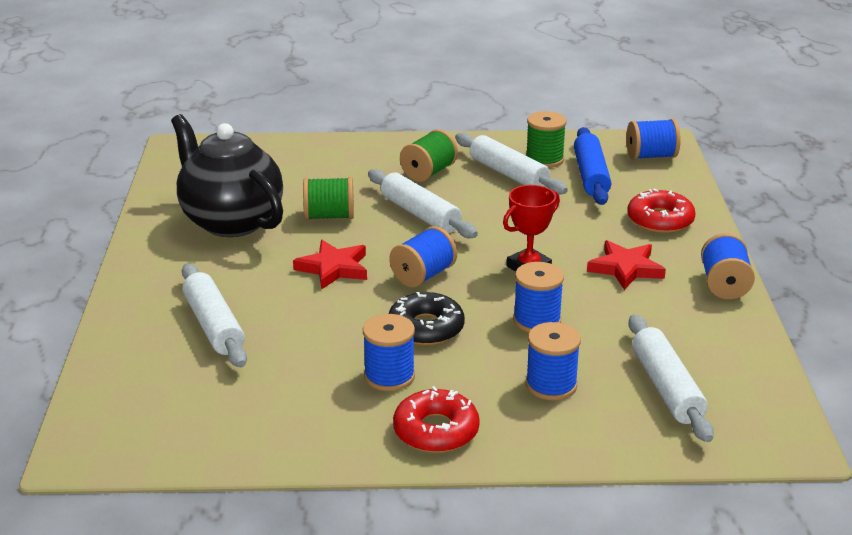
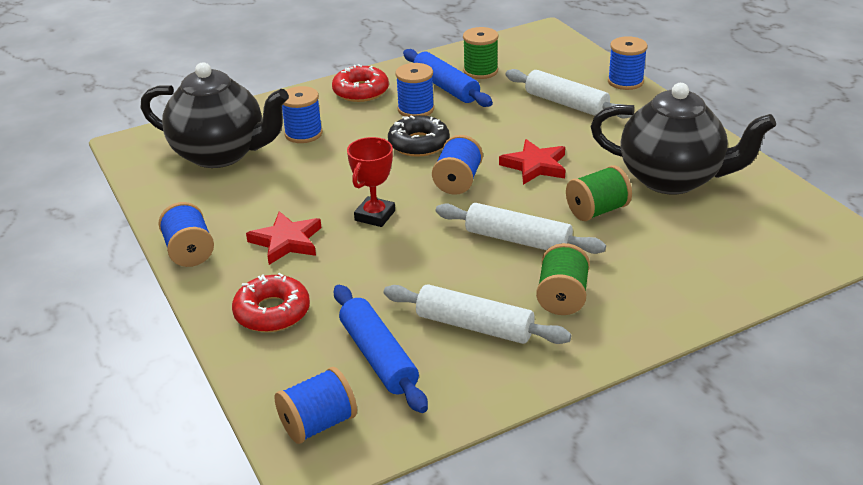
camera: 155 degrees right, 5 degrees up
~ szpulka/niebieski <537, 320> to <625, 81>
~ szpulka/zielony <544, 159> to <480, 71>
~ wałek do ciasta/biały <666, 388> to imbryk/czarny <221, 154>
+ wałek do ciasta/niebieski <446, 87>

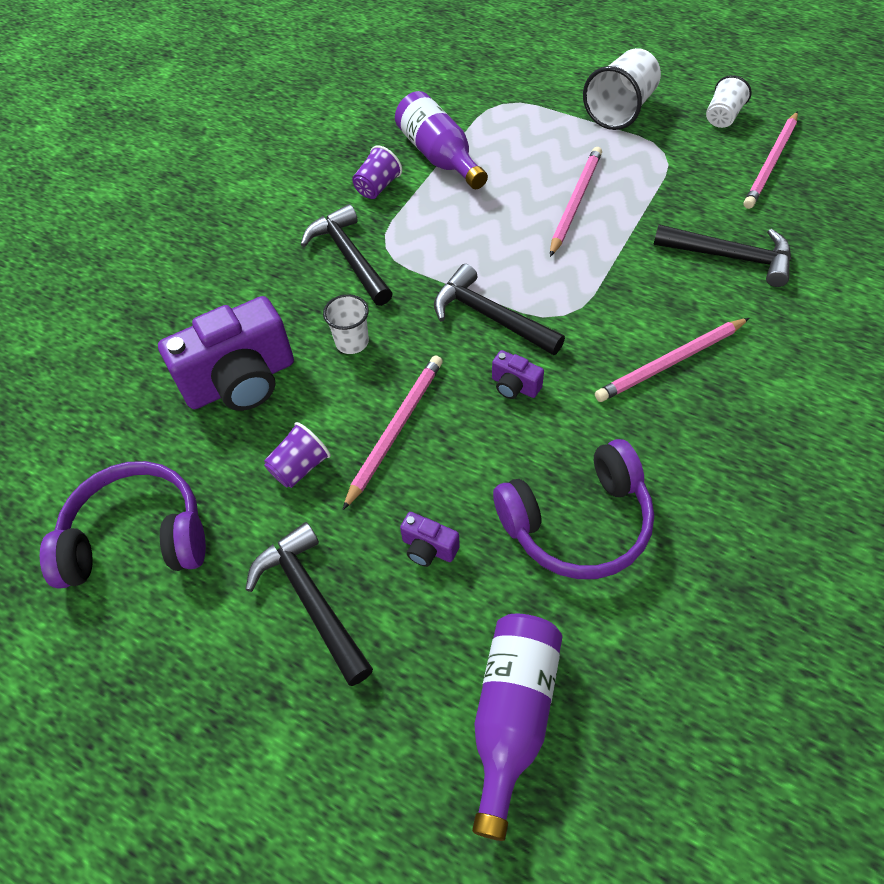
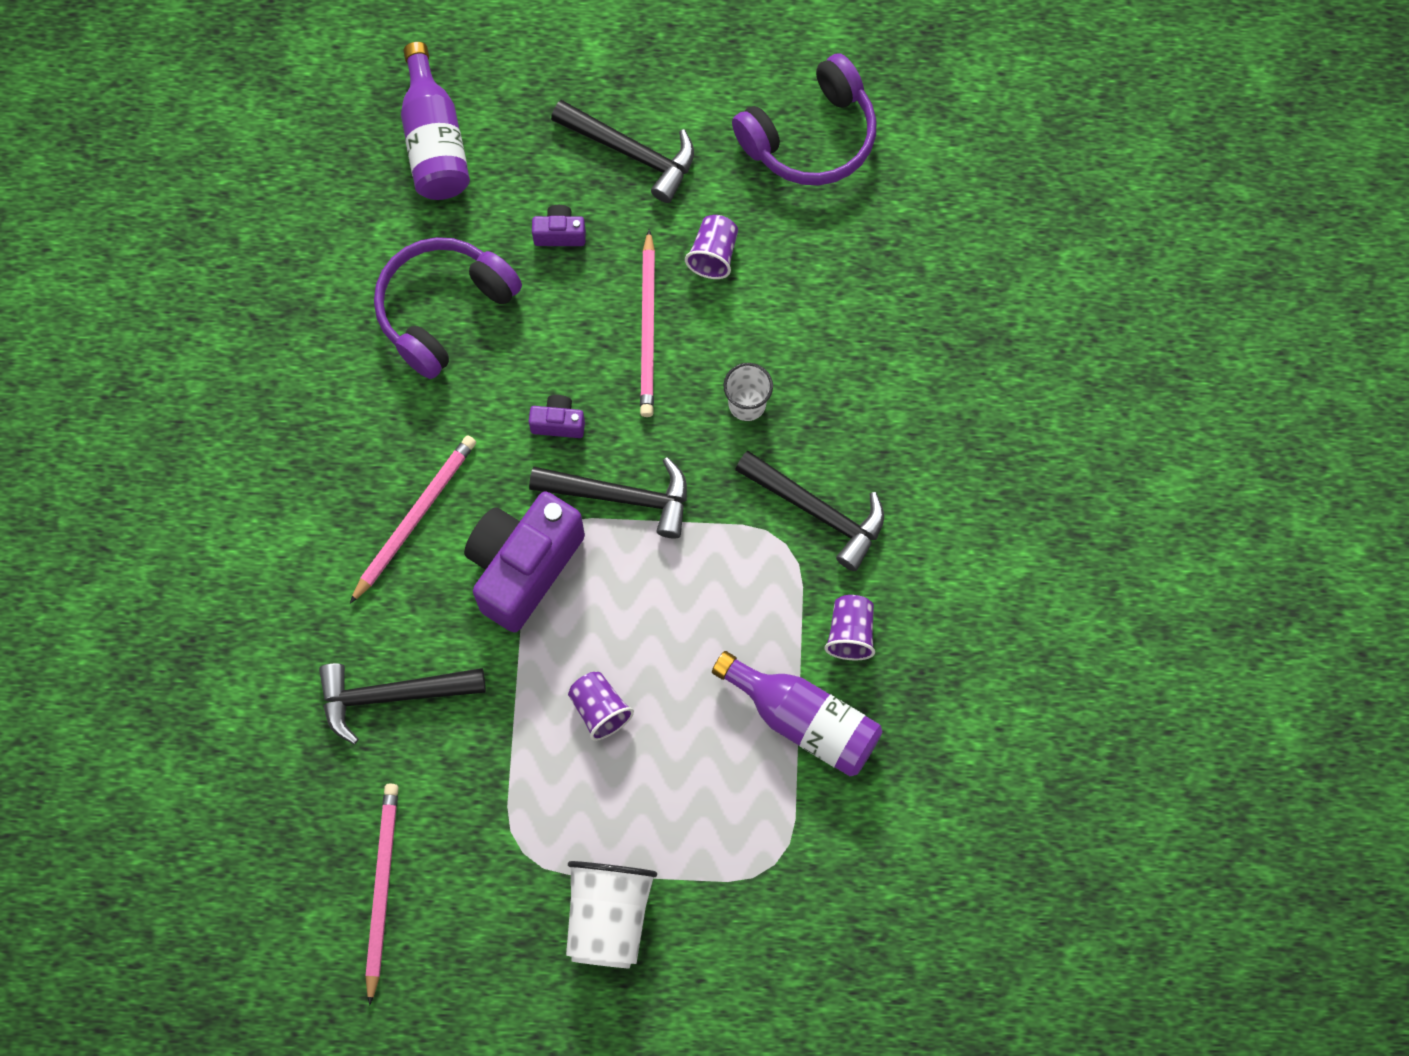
camera: 150 degrees right, 15 degrees up
~ aparat fotograficzny/fioletowy <241, 381> to <523, 567>
~ ołówek/różowy <575, 202> to szklanka/fioletowy <600, 709>
- szklanka/biały <722, 117>

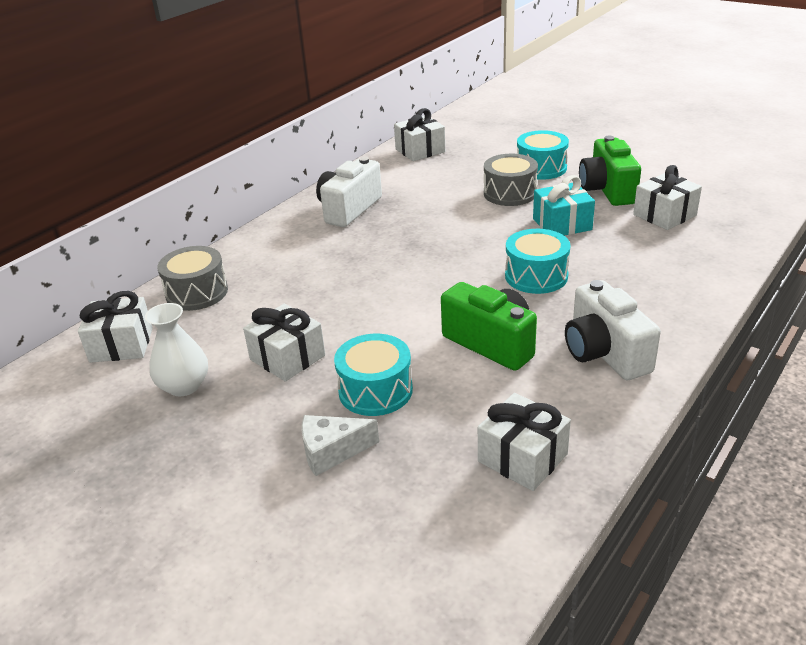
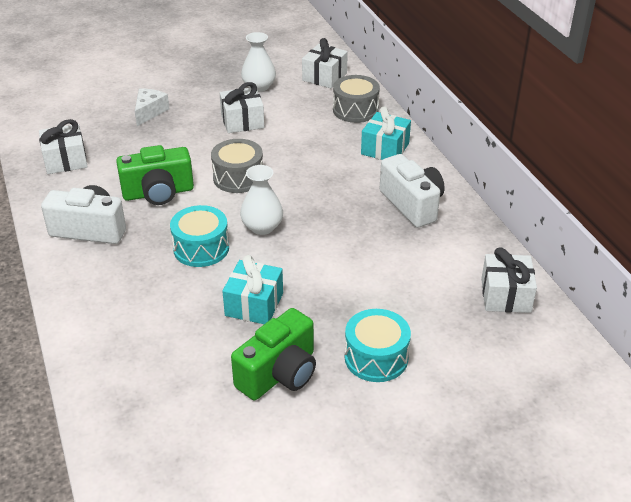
camera: 120 degrees right, 5 degrees up
- bęben/turkusowy <375, 390>
~ bęben/szary <510, 193> to <238, 177>
~ aparat fotograficzny/zielony <607, 190> = <279, 374> 105 degrees clockwise
- prezent/biały <664, 215>
+ wazon/biały <262, 227>
+ prezent/turkusowy <385, 149>

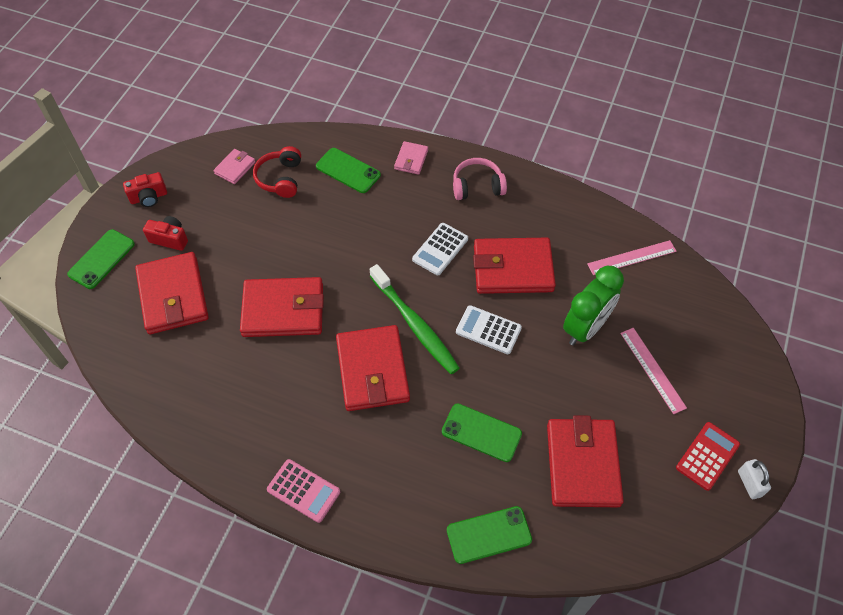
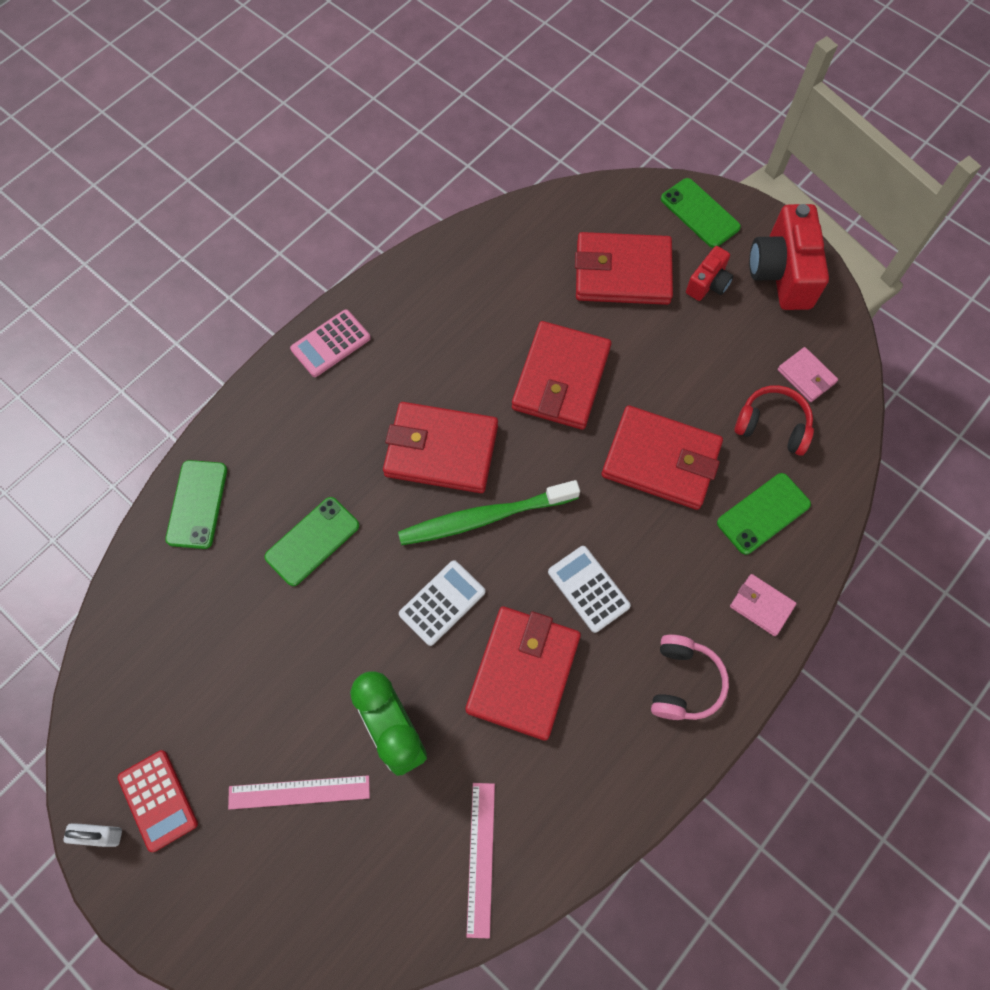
camera: 110 degrees right, 10 degrees up
~ aparat fotograficzny/czerwony <149, 197> = <782, 273> x1.86
~ portfel/czerwony <582, 464> to <661, 460>

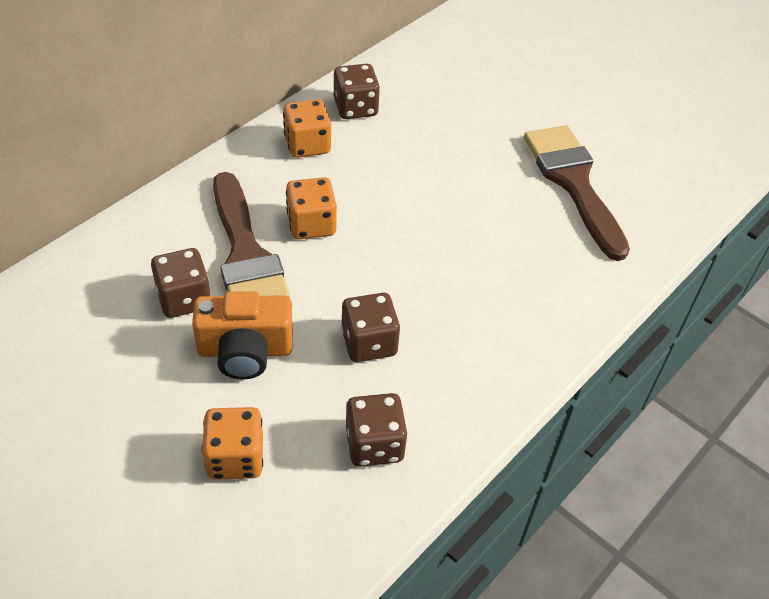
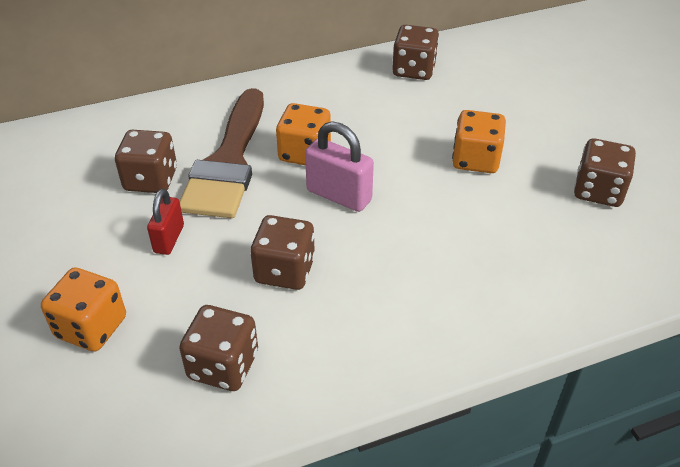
camera: 30 degrees right, 5 degrees down
~ aparat fotograficzny/pomarańczowy <245, 351> to kłódka/czerwony <169, 239>
~ kostka do gry/pomarańczowy <307, 145> to <475, 160>
~ pędzel/brązowy <573, 183> to kostka do gry/brązowy <598, 191>
+ kłódka/różowy <339, 195>

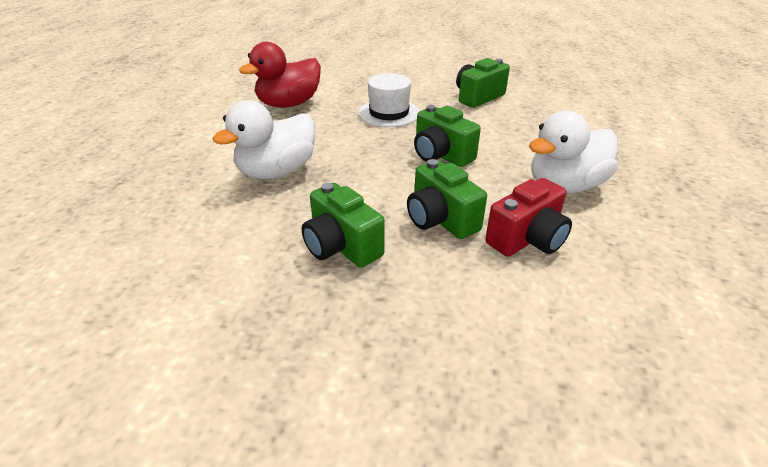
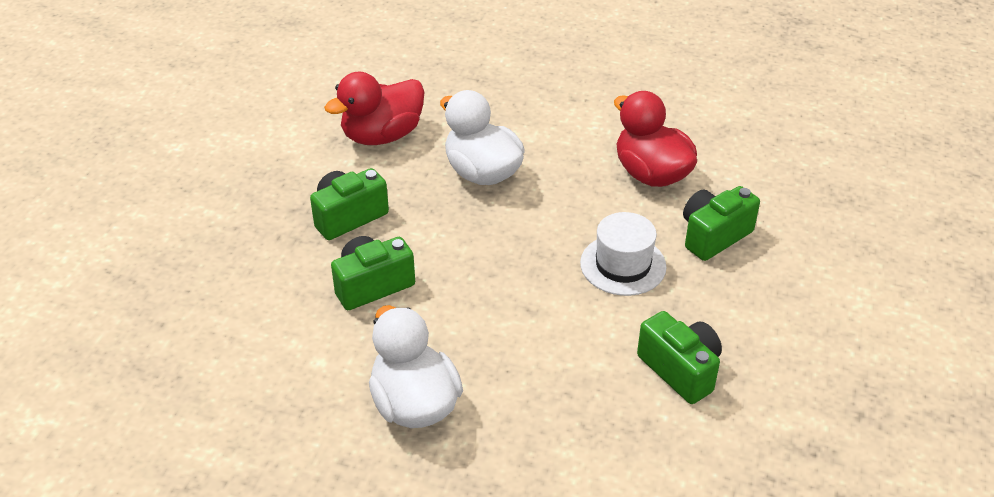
camera: 95 degrees right, 5 degrees up
~ aparat fotograficzny/zielony <441, 155> to <713, 236>
- aparat fotograficzny/czerwony <527, 239>
+ kaczka/czerwony <382, 135>

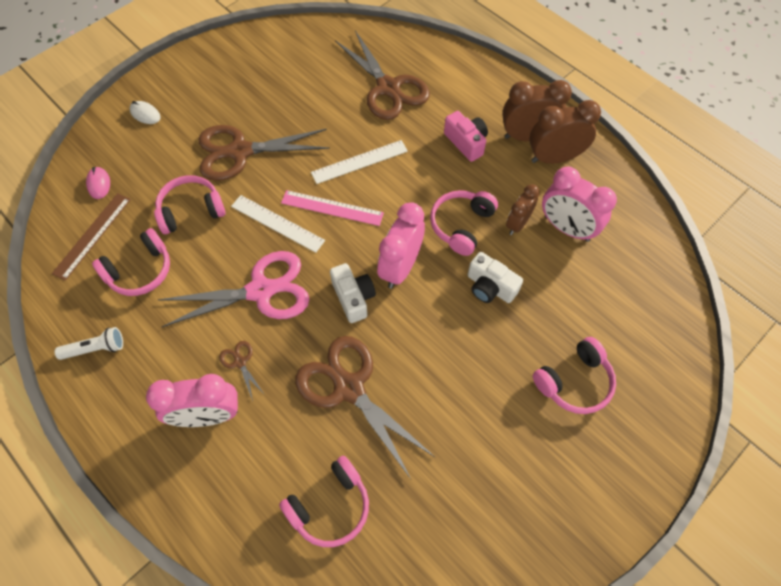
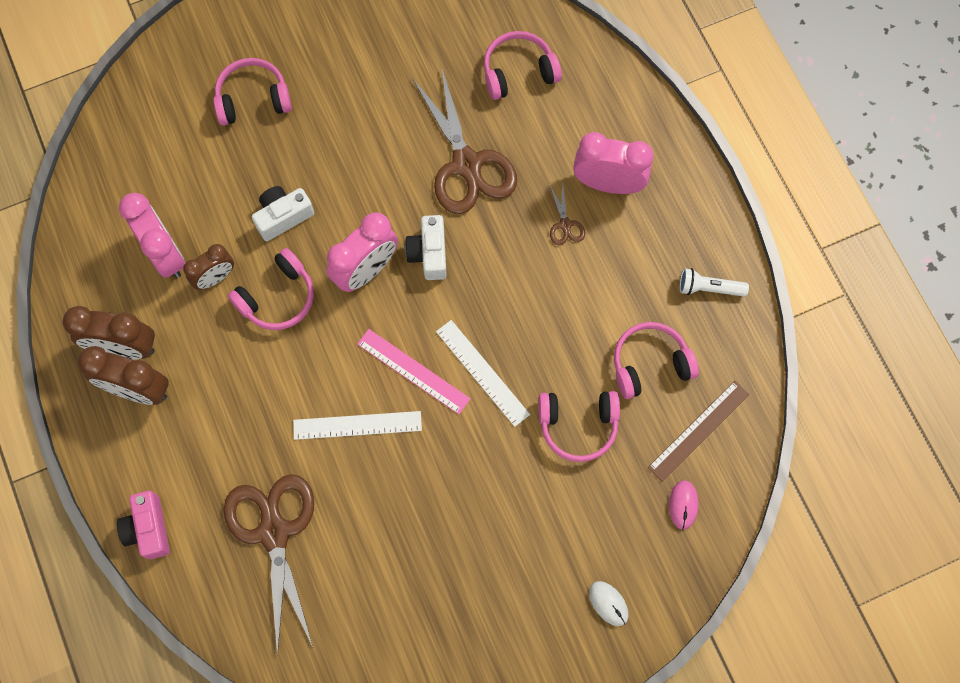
camera: 160 degrees left, 10 degrees up
- nożyczki/różowy <261, 291>
- nożyczki/brązowy <240, 152>
~ aparat fotograficzny/różowy <466, 142> to <148, 528>
~ aparat fotograficzny/biały <490, 287> = <283, 216> 90 degrees counterclockwise

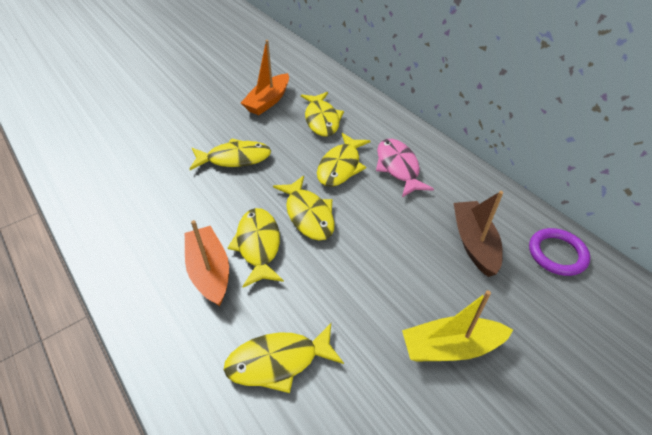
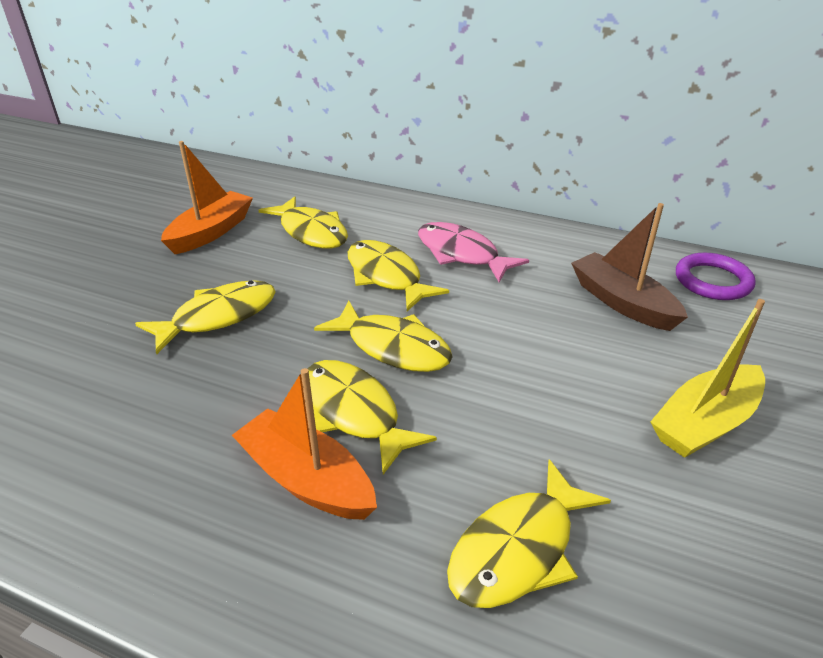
camera: 30 degrees left, 10 degrees down
~ łódka/pomarańczowy <268, 101> = <211, 232> 150 degrees counterclockwise
~ ryba/żółty <341, 166> = <386, 276> 150 degrees clockwise

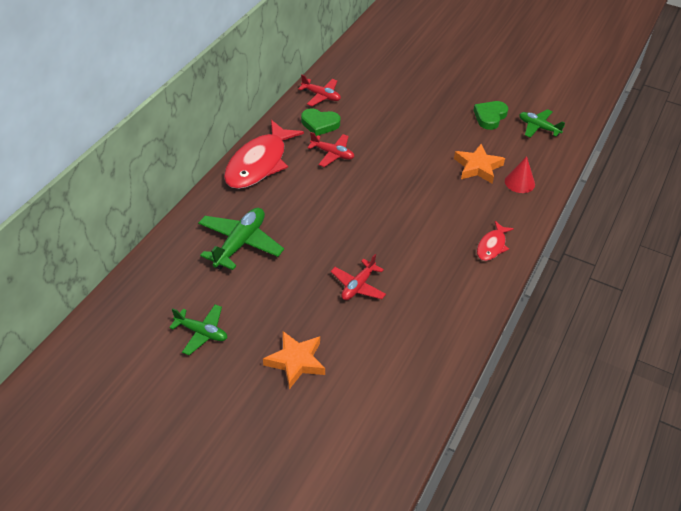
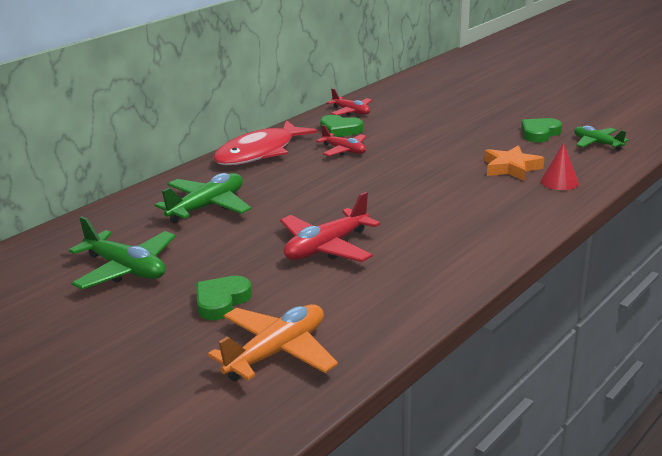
camera: 15 degrees right, 20 degrees down
~ samolot/zielony <201, 332> = <126, 269> x1.58
~ gwiazda/pomarańczowy <296, 361> to serce/zielony <221, 301>
~ samolot/czerwony <358, 286> = <326, 247> x1.58
- ryba/czerwony <492, 246>
+ samolot/pomarańczowy <277, 352>

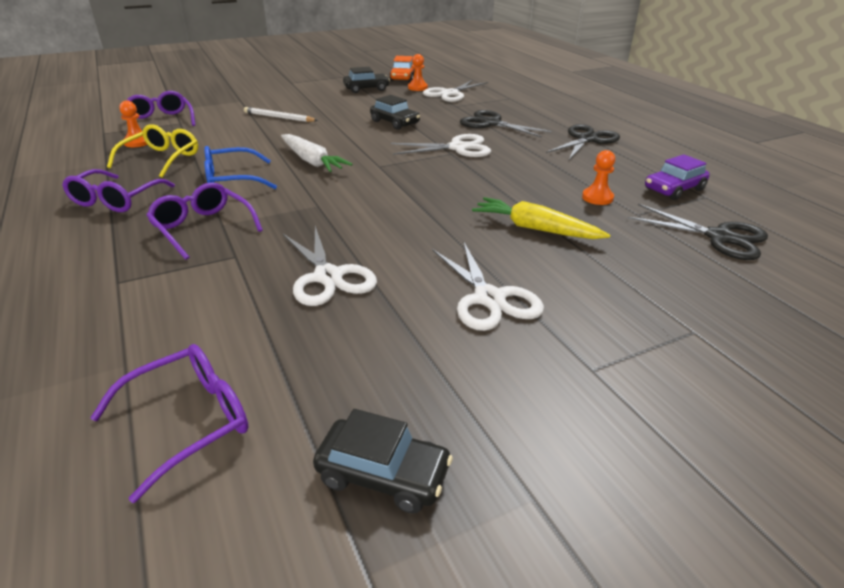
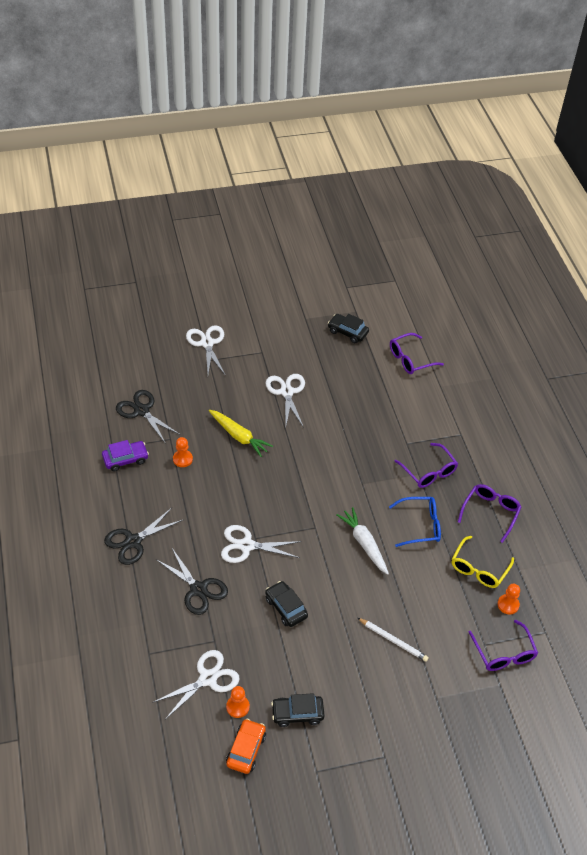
camera: 170 degrees left, 15 degrees up
~ nożyczki/biały <328, 277> to <207, 343>

